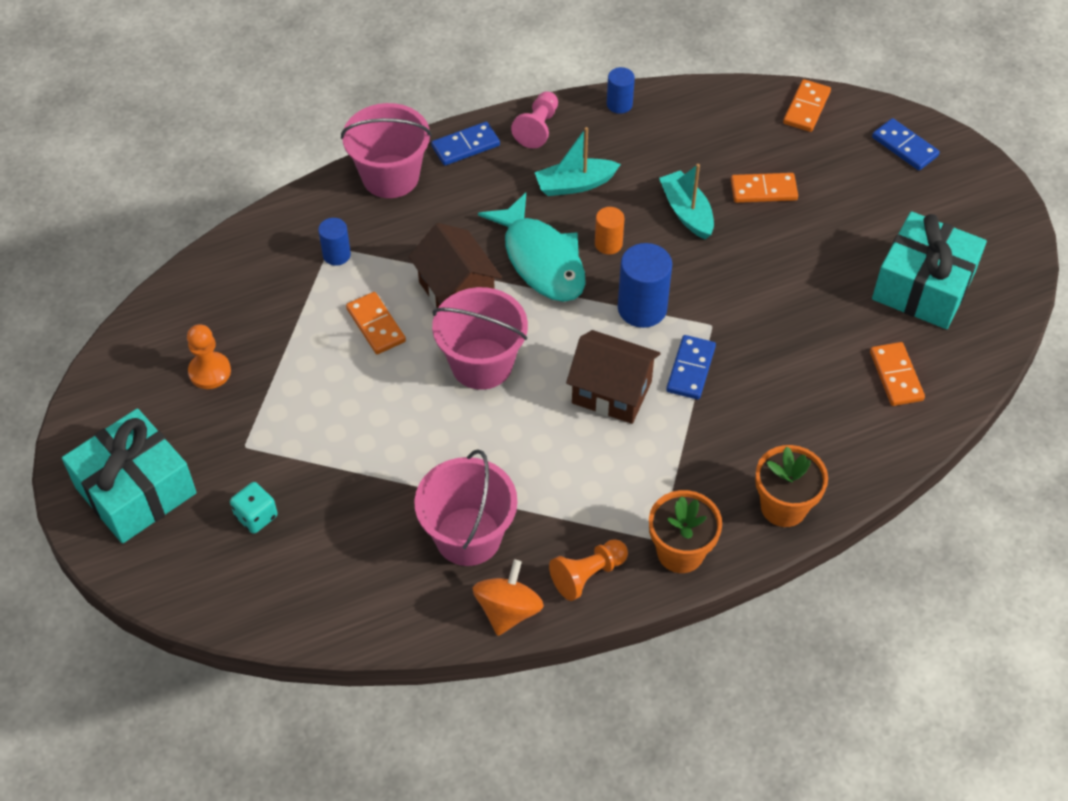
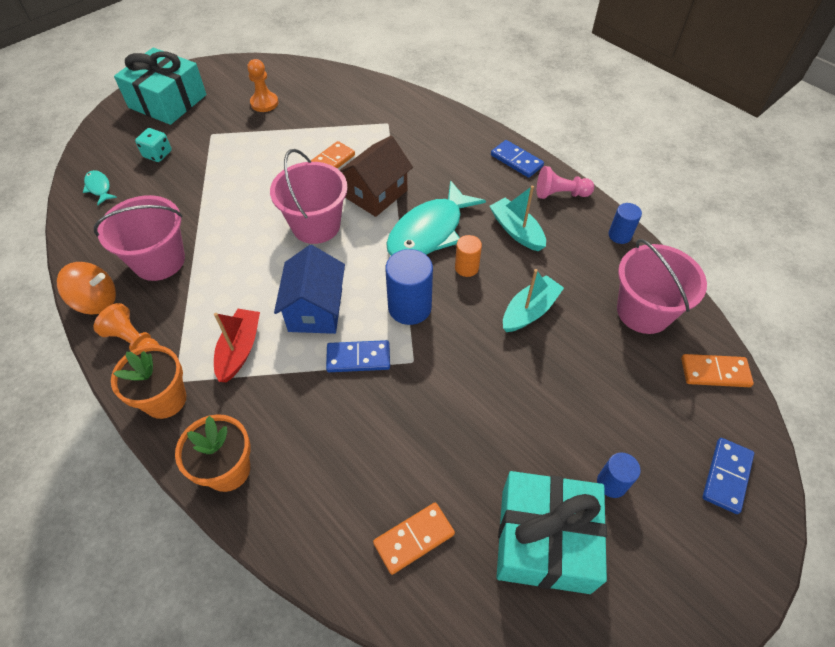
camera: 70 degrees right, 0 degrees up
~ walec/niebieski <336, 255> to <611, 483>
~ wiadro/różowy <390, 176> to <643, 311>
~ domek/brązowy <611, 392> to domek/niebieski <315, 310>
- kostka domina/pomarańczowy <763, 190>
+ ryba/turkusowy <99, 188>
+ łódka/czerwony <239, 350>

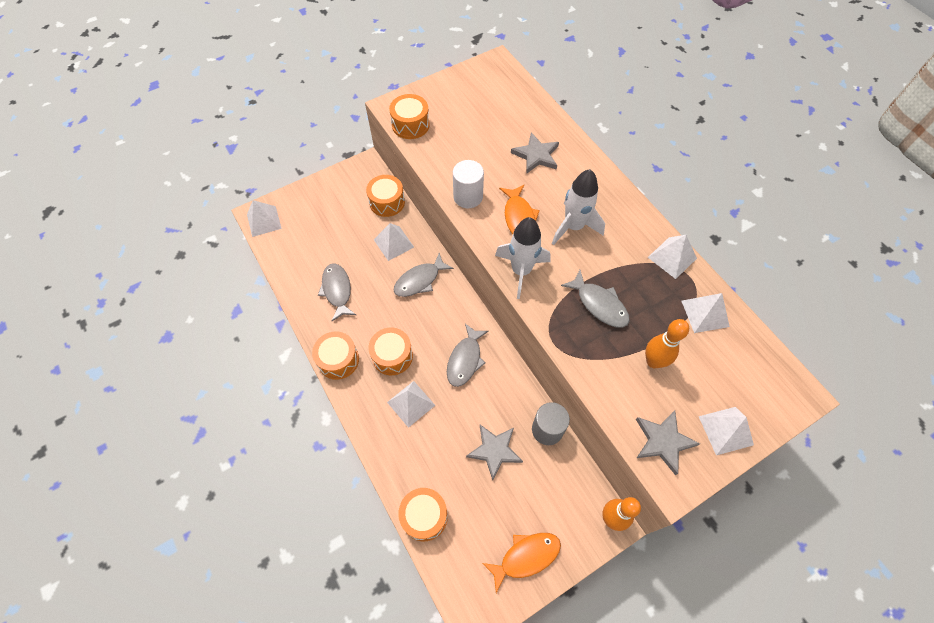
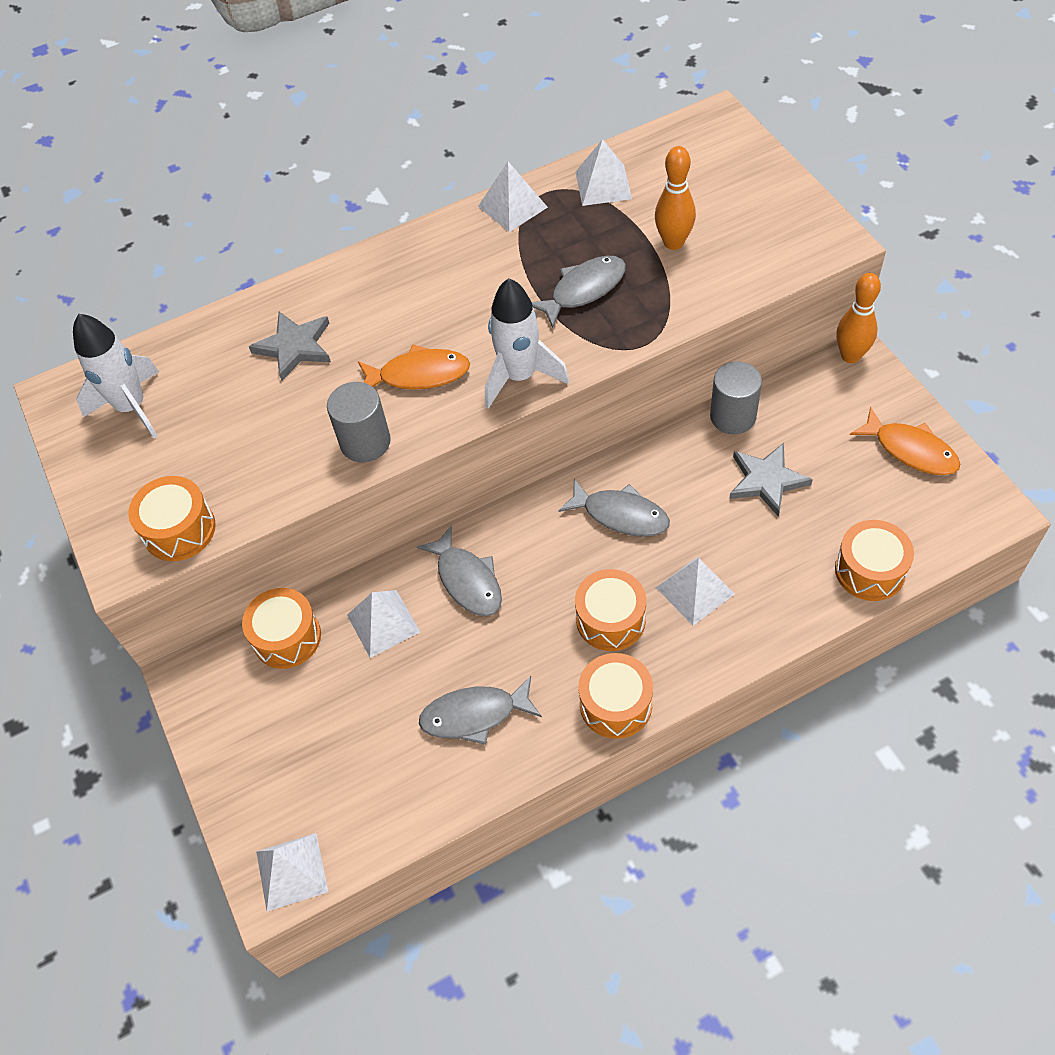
camera: 80 degrees left, 5 degrees down
~ walec/biały <468, 197> to walec/szary <365, 442>
~ ryba/pomarańczowy <526, 557> = <911, 450> 150 degrees clockwise
~ rakieta/biały <573, 227> to <132, 407>
- gwiazda/szary <663, 441>
- piramida/biały <725, 430>

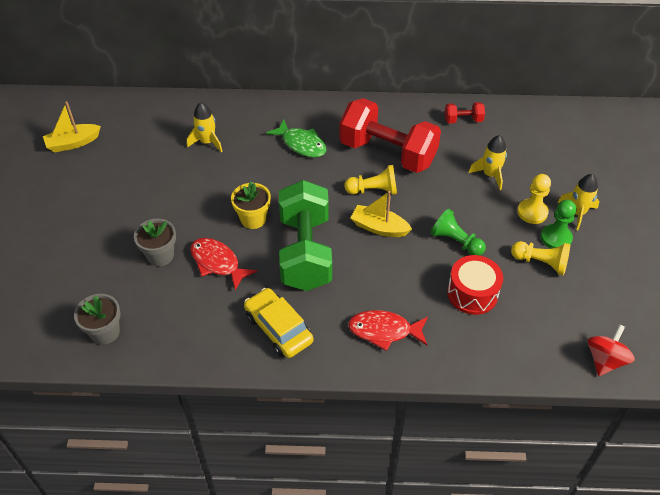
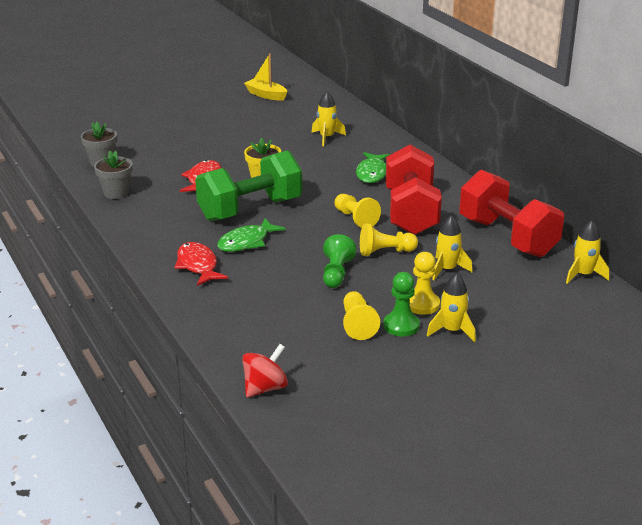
camera: 60 degrees right, 20 degrees down
~ doniczka/szary <160, 255> to <116, 193>
- samochód/żółty <278, 328>
- łódka/żółty <379, 227>
~ hantel/czerwony <463, 120> = <507, 237> x2.38
- bęben/czerwony <472, 293>
~ bączek/czerwony <605, 360> = <265, 388> 45 degrees counterclockwise
+ ryba/zielony <246, 242>
+ pionek/żółty <385, 252>
+ rakieta/żółty <583, 275>

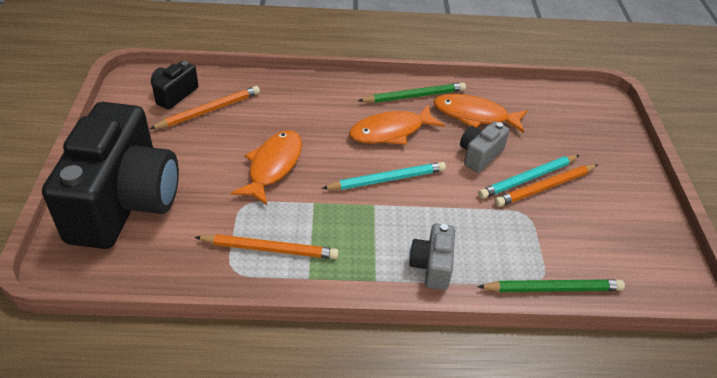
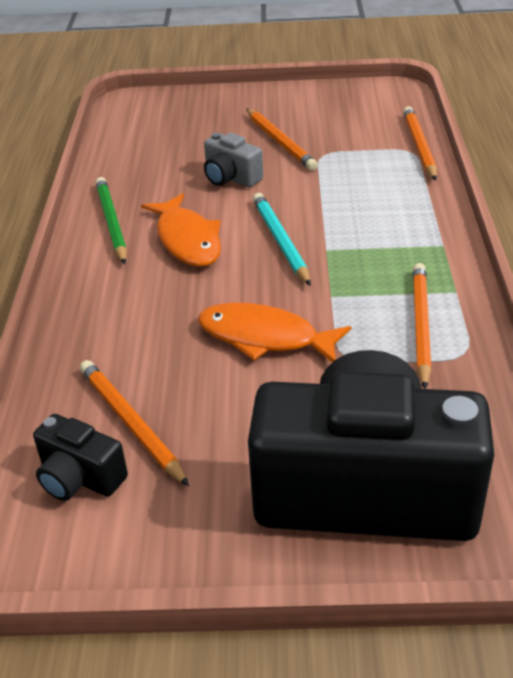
camera: 85 degrees left, 5 degrees down
- aparat fotograficzny/szary <432, 266>
- ryba/pomarańczowy <475, 115>
~ ołówek/zielony <553, 288> to ołówek/pomarańczowy <419, 146>
- ołówek/turkusowy <528, 178>

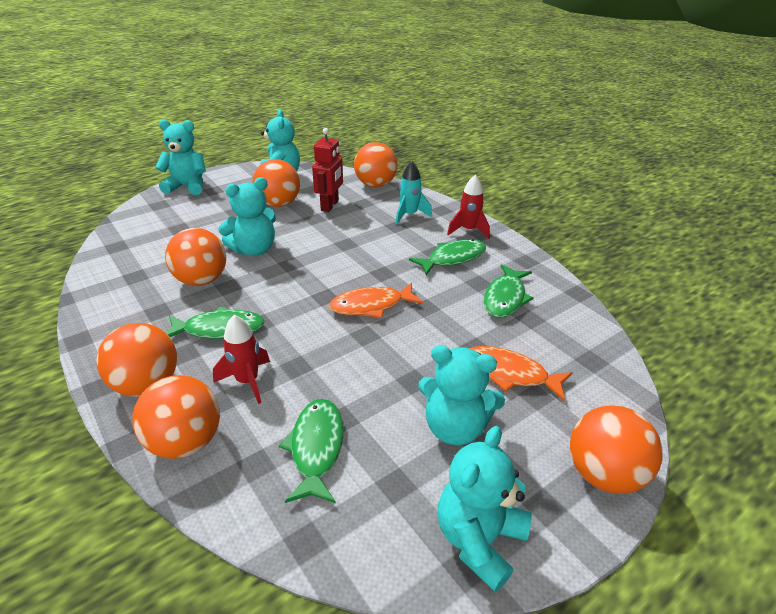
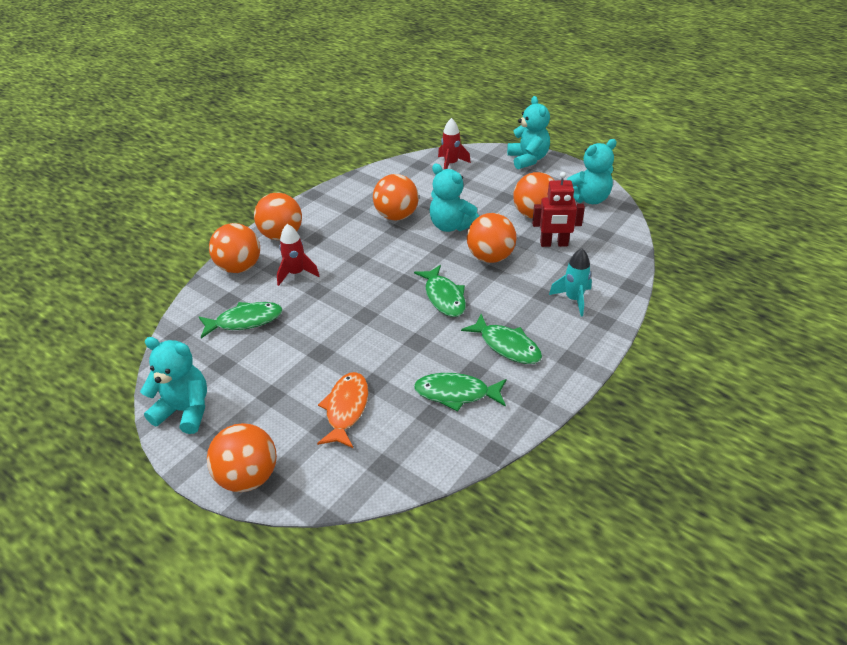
camera: 75 degrees right, 5 degrees up
~ ryba/zielony <219, 329> to <443, 297>
- ryba/pomarańczowy <371, 306>
~ piłka/pomarańczowy <375, 185> to <490, 257>
- miś/turkusowy <455, 427>
~ rakieta/czerwony <468, 230> to <451, 164>

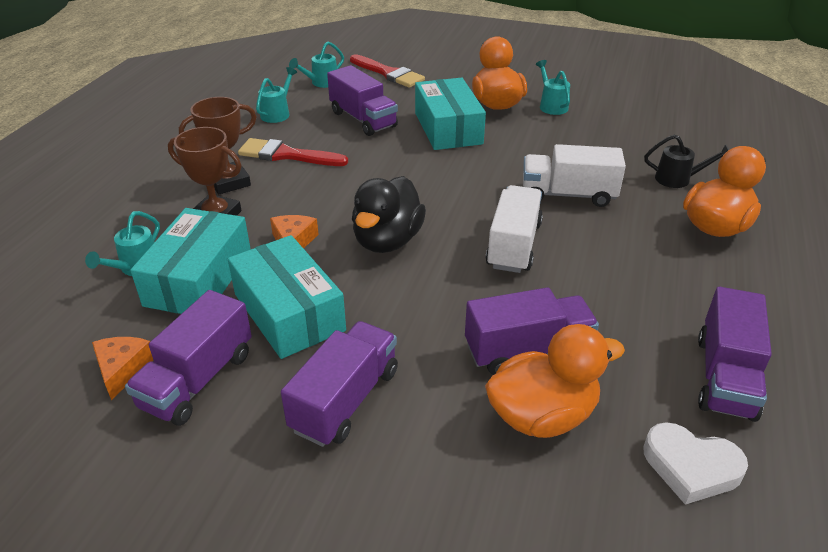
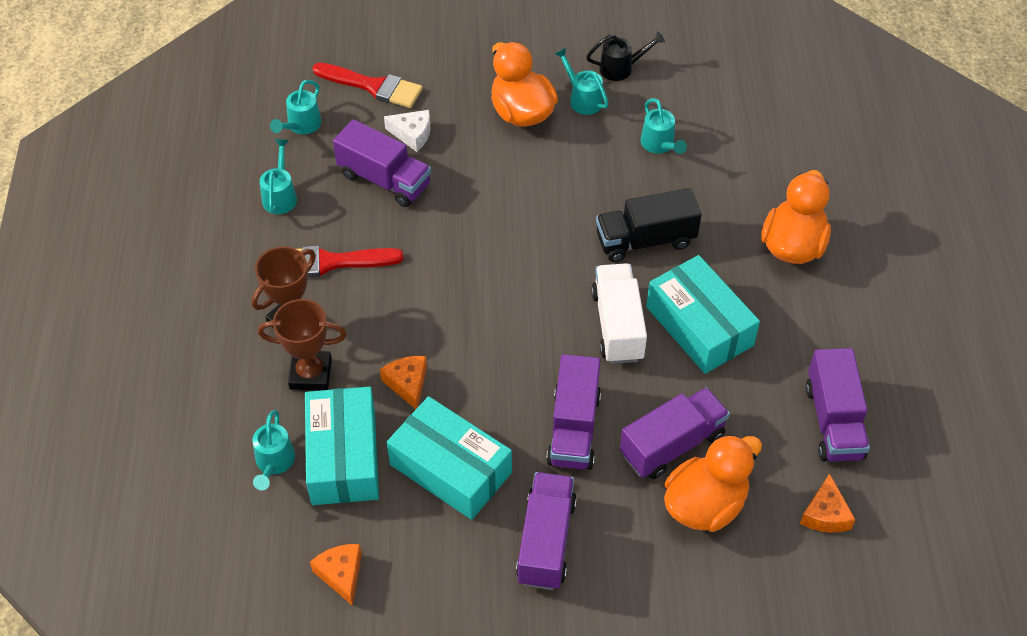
camera: 20 degrees left, 15 degrees up
~ ciężarówka/fioletowy <197, 380> to <573, 428>
- kaczka/czarny <387, 241>
~ pudełko/turkusowy <448, 128> to <699, 326>
~ ciężarówka/biały <568, 195> to ciężarówka/czarny <645, 240>
~ serce/biały <691, 467> to ser/pomarańczowy <825, 514>
~ konewka/czarny <678, 179> to <621, 68>
+ ser/biały <412, 134>
+ konewka/turkusowy <659, 145>

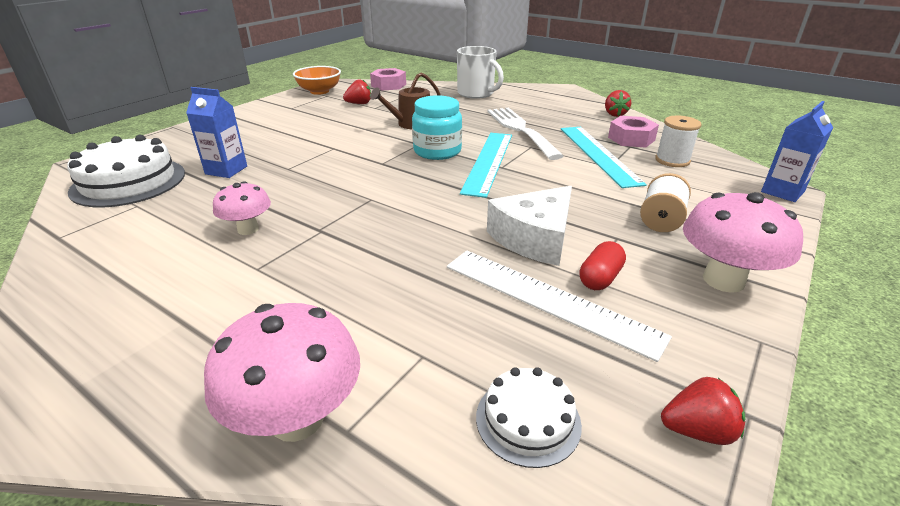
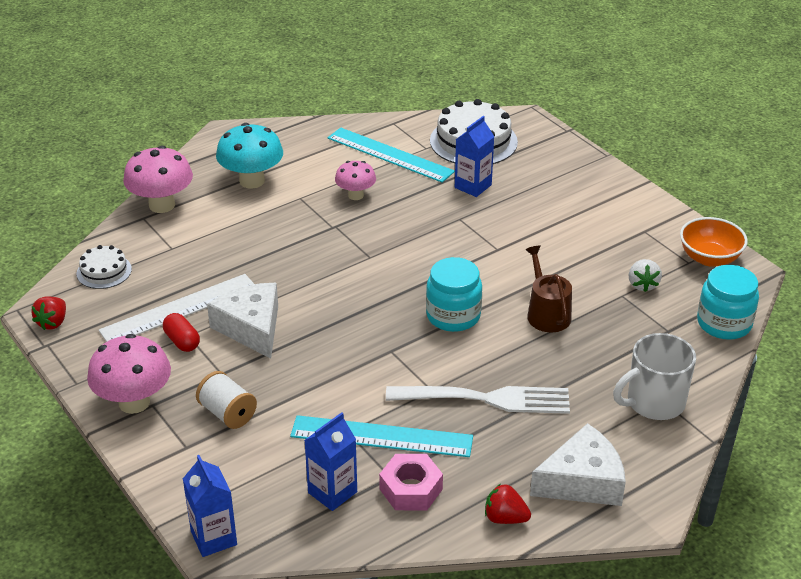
camera: 110 degrees right, 5 degrees up
~ truskawka/czerwony <359, 104> to truskawka/biały <642, 285>
~ nakrętka/różowy <388, 85> to słoik/turkusowy <724, 323>
~ linijka/turkusowy <489, 162> to <389, 155>
~ szpulka/biały <672, 160> to karton mleka/niebieski <332, 492>
+ grzyb/turkusowy <252, 181>
+ ser/biały <582, 481>

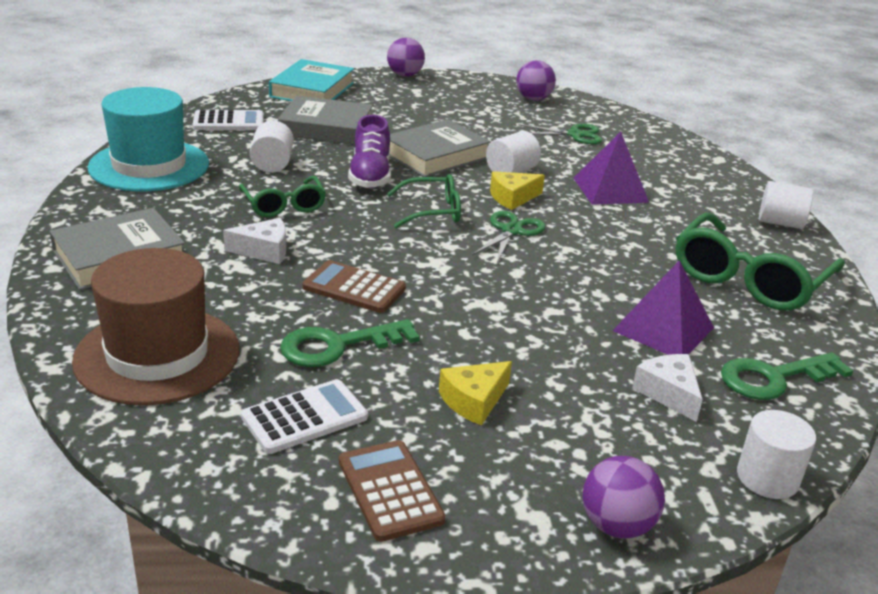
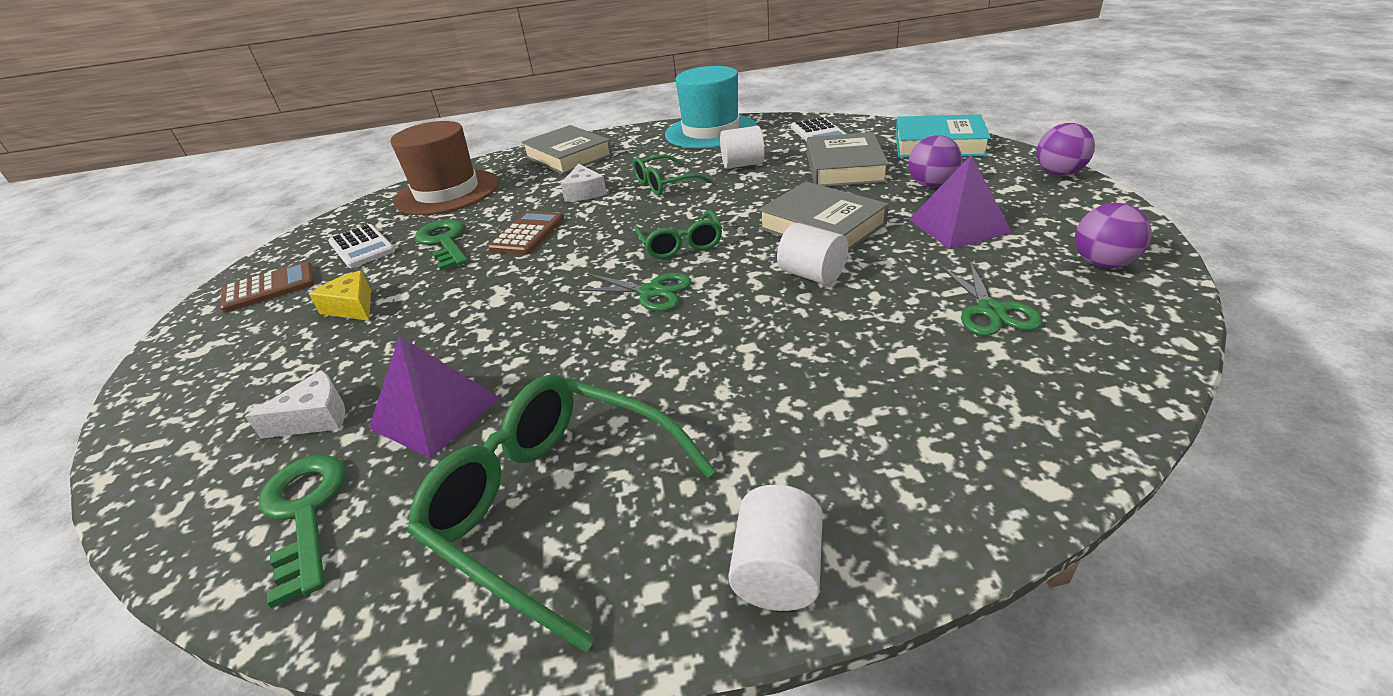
camera: 90 degrees right, 5 degrees up
- but/fioletowy <370, 176>
- ser/żółty <512, 198>
~ piramida/fioletowy <610, 190> to <958, 226>
~ piłka/fioletowy <616, 525> to <931, 185>
- walec/biały <767, 478>

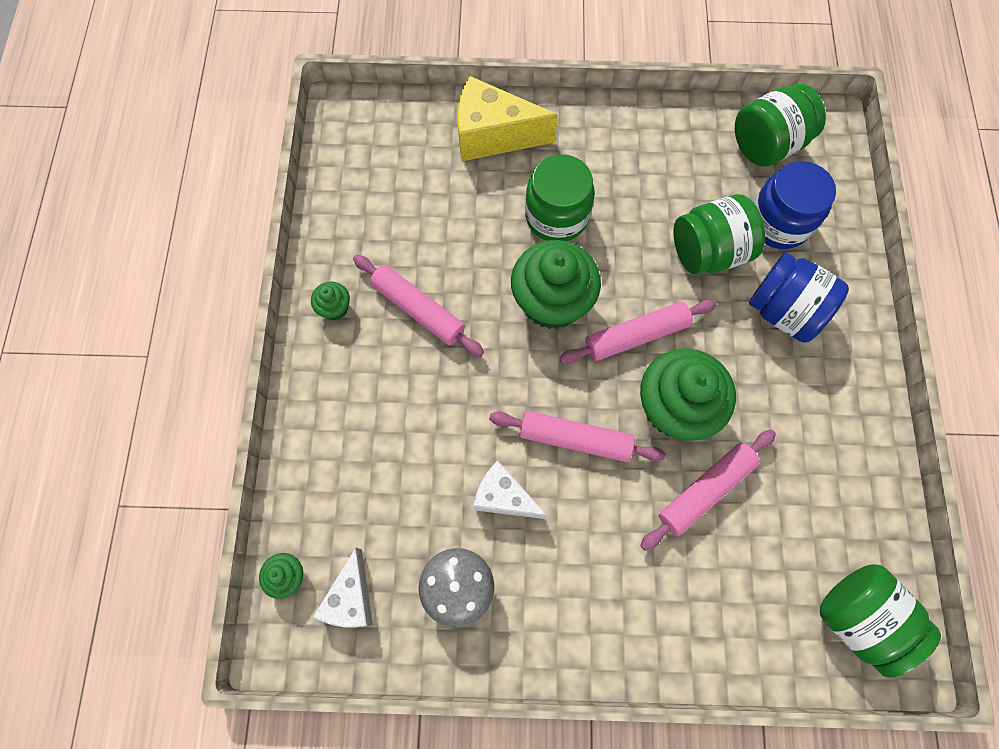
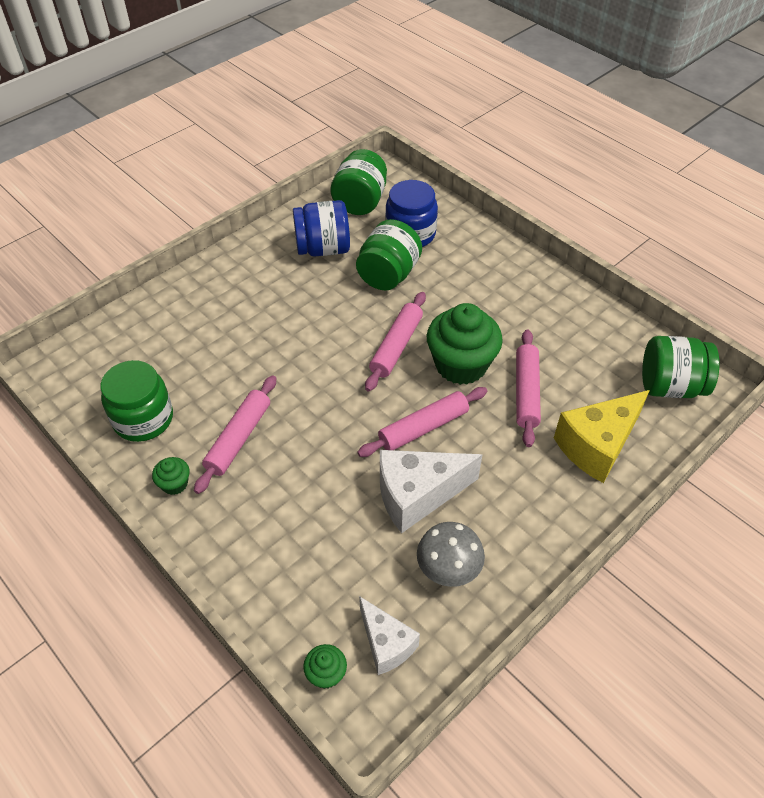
camera: 45 degrees left, 20 degrees down
~ wałek do ciasta/różowy <418, 309> = <238, 438> 60 degrees counterclockwise
~ ser/żółty <493, 135> to <597, 446>
~ ser/biały <504, 497> = <417, 495> x1.59
- muffinka/zielony <552, 302>
~ słoik/zielony <556, 216> to <143, 419>
~ słoik/niebieski <783, 311> to <323, 249>

